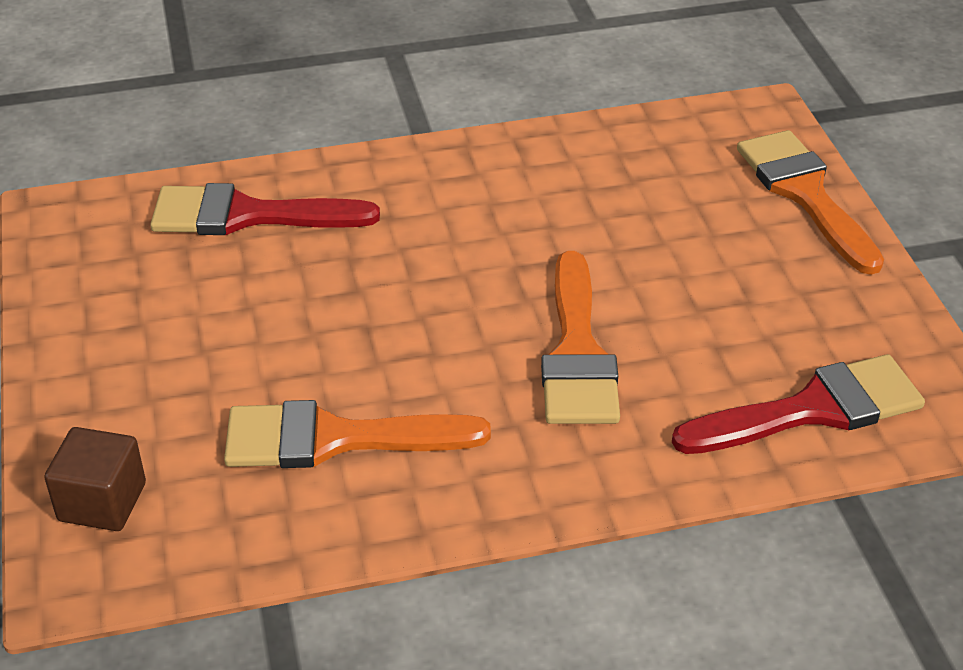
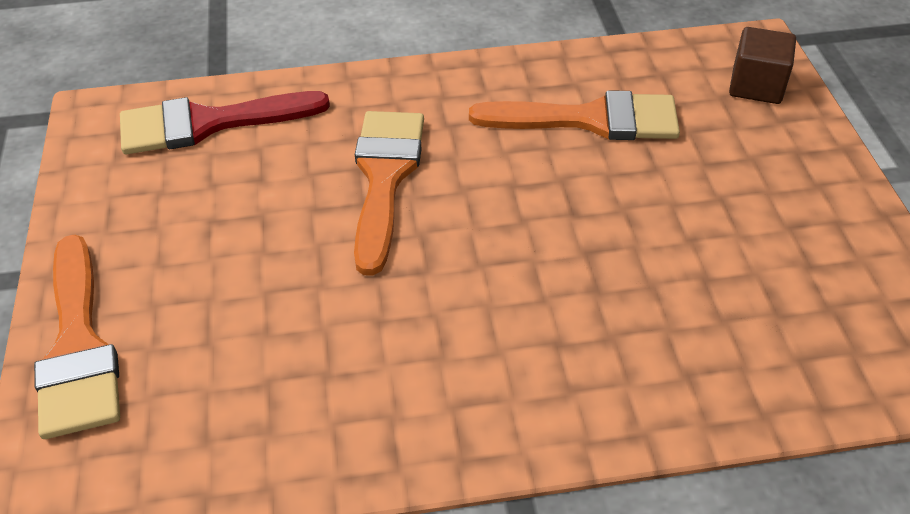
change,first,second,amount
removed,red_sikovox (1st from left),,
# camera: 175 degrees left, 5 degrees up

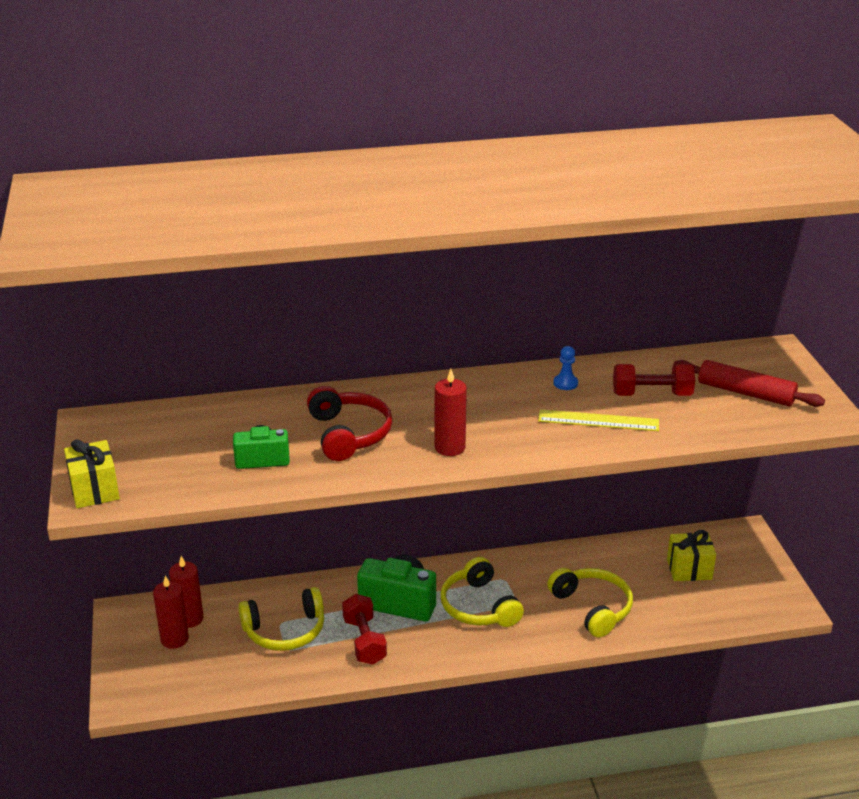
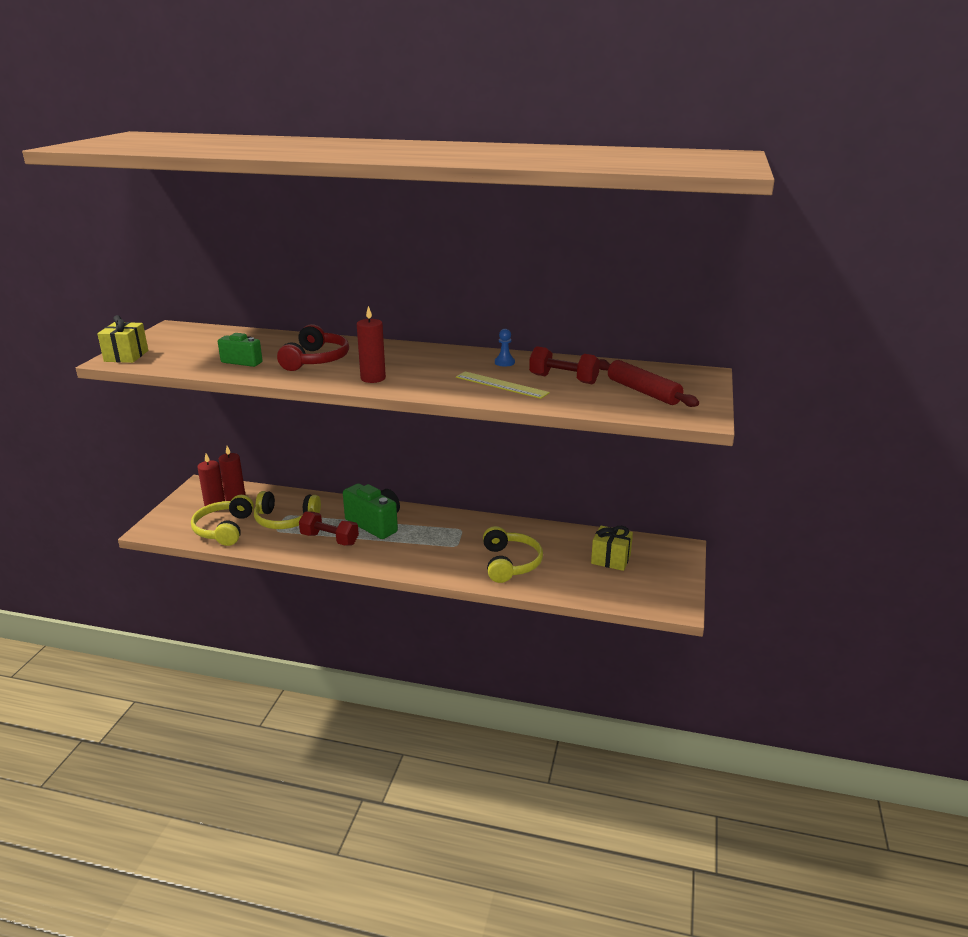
change,first,second,amount
moved,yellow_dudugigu (2nd from left in the first image),yellow_dudugigu (1st from left),
turned,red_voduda (1st from left),,75 degrees counterclockwise
# camera: 25 degrees right, 5 degrees down

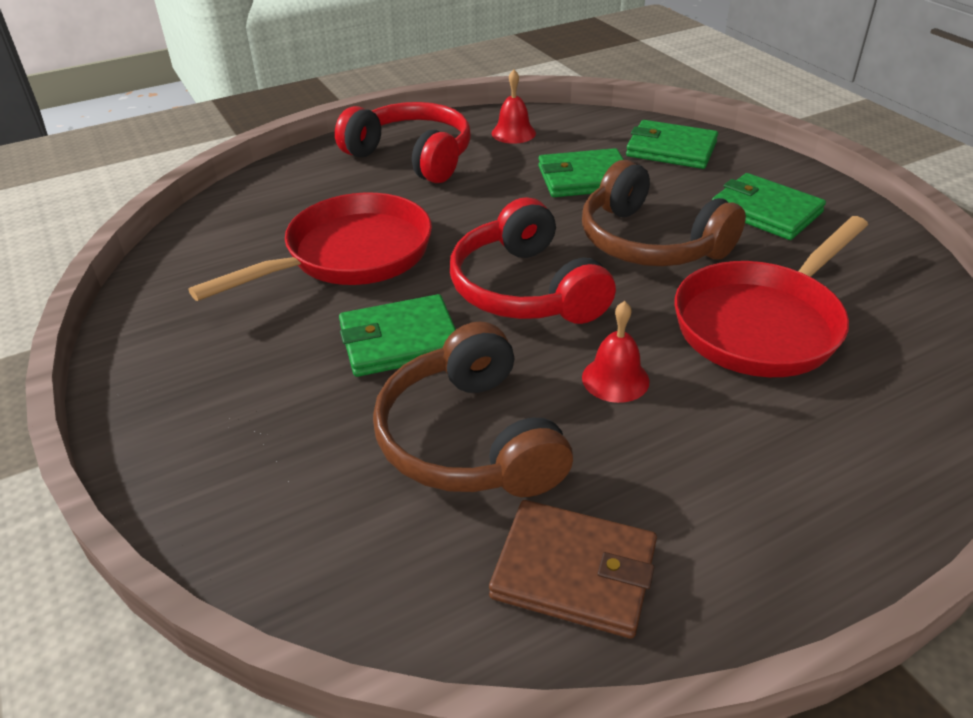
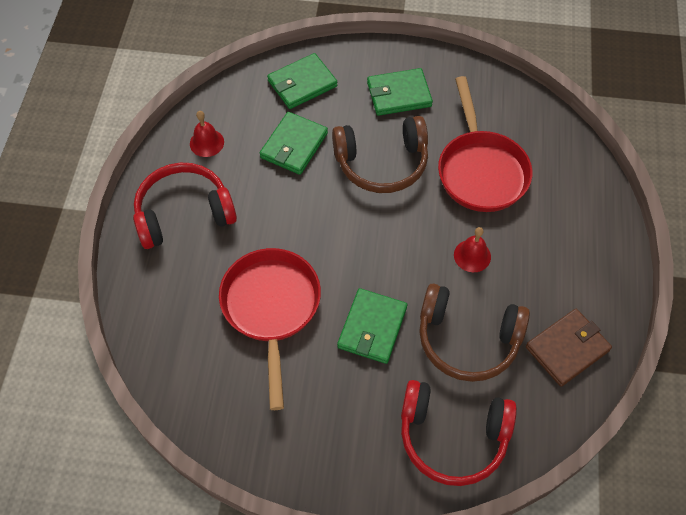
change,first,second,amount
moved,red_dudugigu (2nd from left),,
# camera: 55 degrees left, 20 degrees up

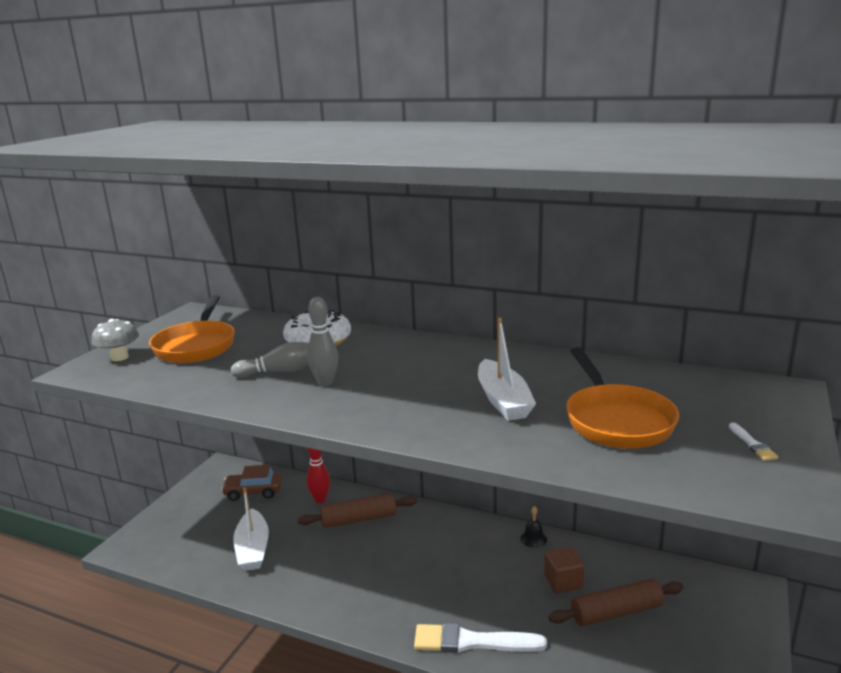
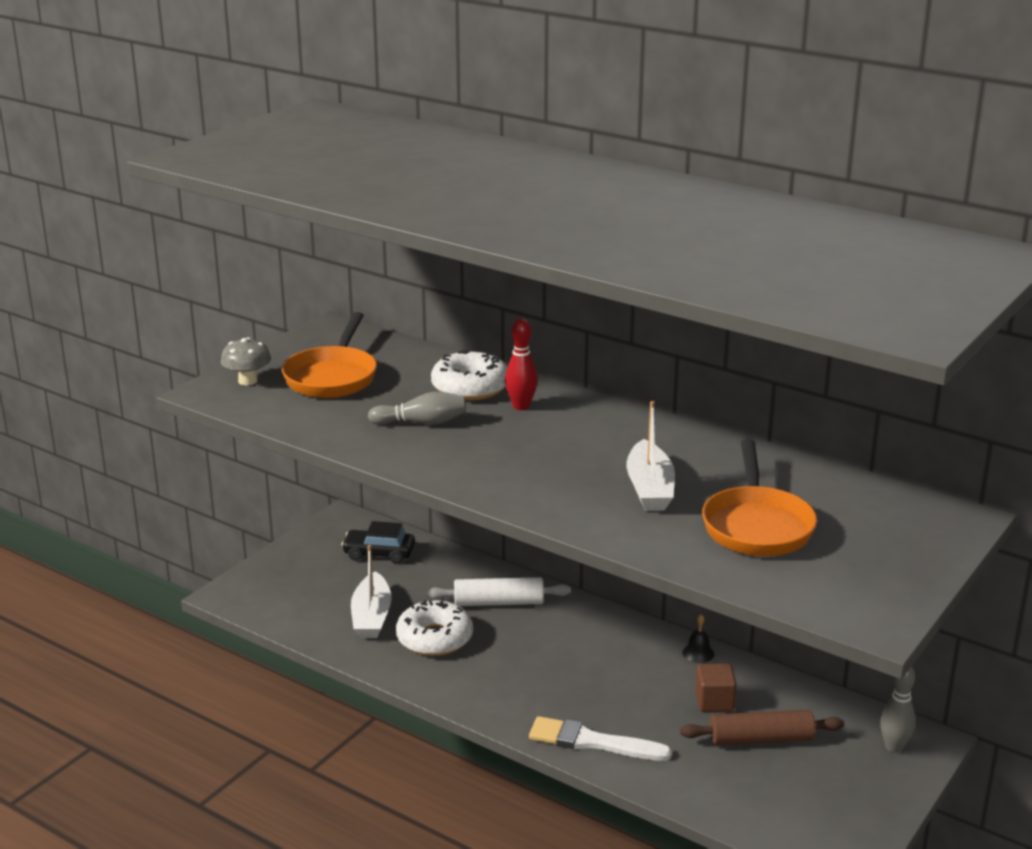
change,first,second,amount
moved,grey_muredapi (2nd from left),,
removed,white_sikovox (2nd from left),,
moved,red_muredapi,,
recoloured,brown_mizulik,black_mizulik,
recoloured,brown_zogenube (1st from left),white_zogenube,
added,,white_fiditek (1st from left),
# camera: 10 degrees right, 5 degrees up

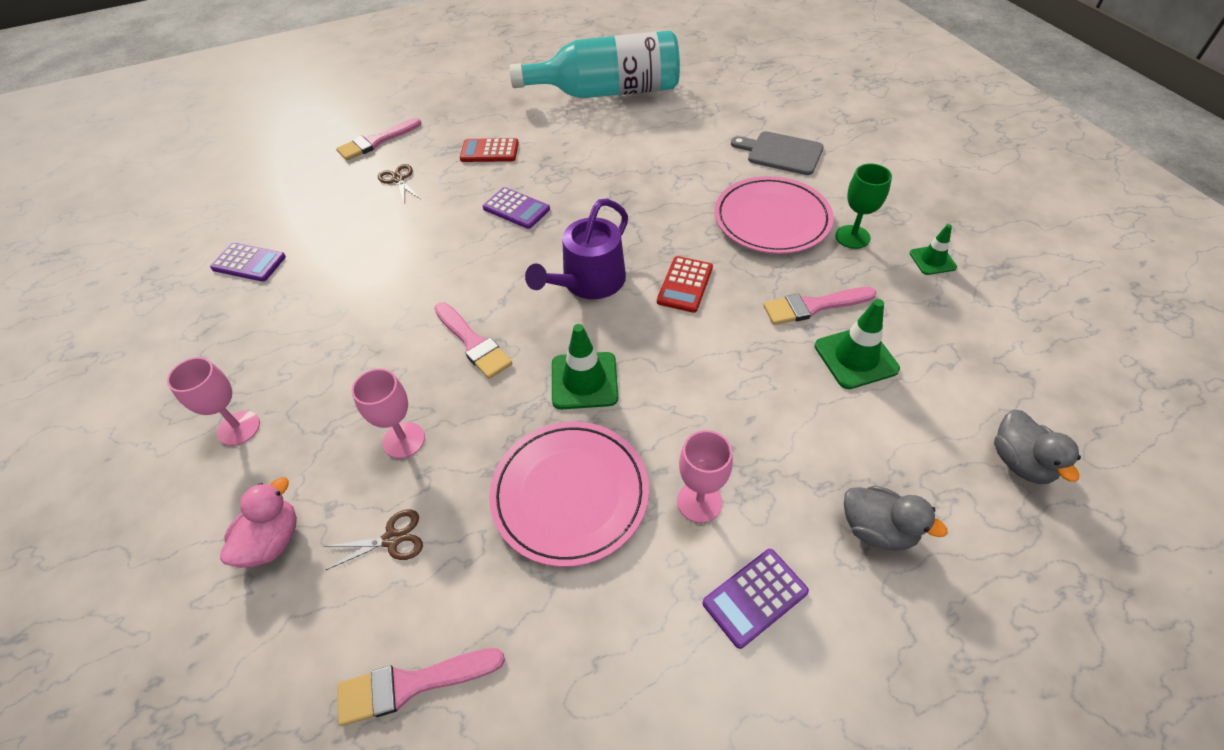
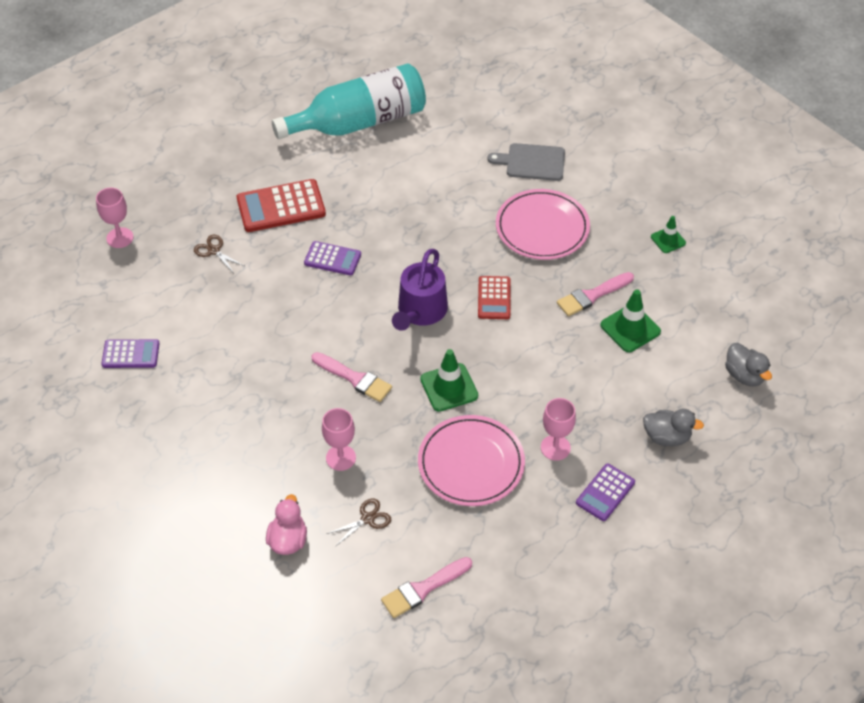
change,first,second,amount
removed,pink_sikovox (1st from left),,
resized,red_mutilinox (1st from left),,x1.64
removed,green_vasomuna,,
moved,pink_vasomuna (1st from left),,
# camera: 20 degrees left, 0 degrees up

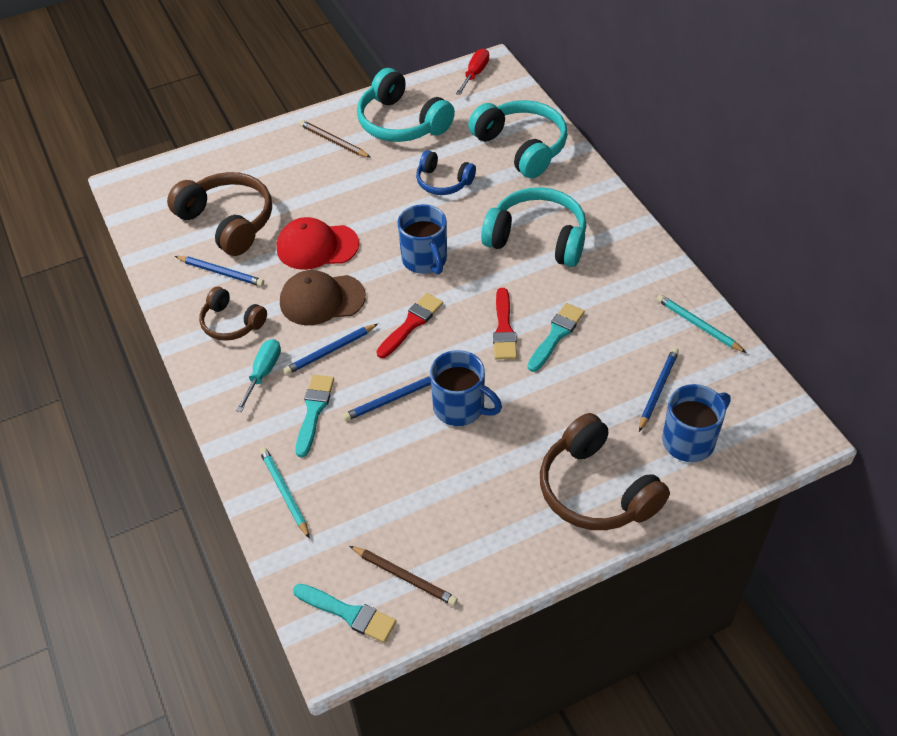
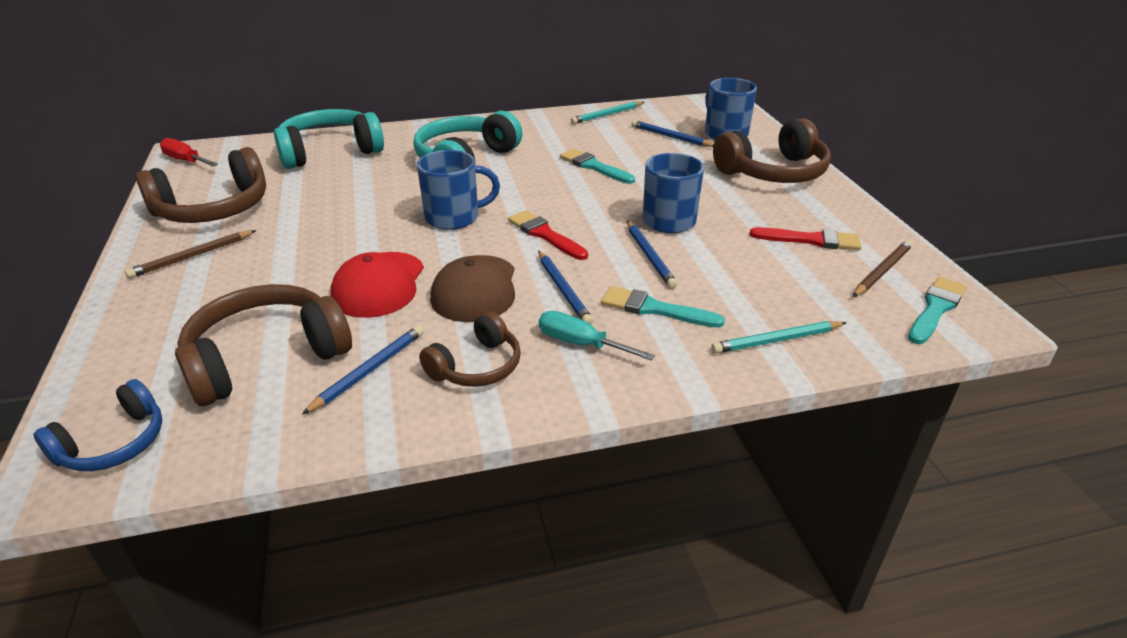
change,first,second,amount
recoloured,turquoise_dudugigu (1st from left),brown_dudugigu (1st from left),
moved,blue_dudugigu,,
moved,red_sikovox (2nd from left),,
# camera: 80 degrees left, 15 degrees down

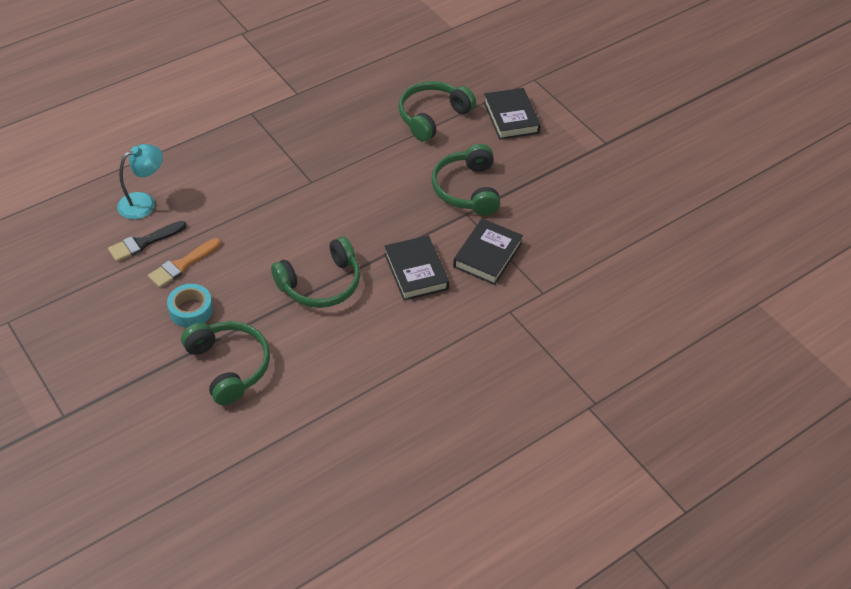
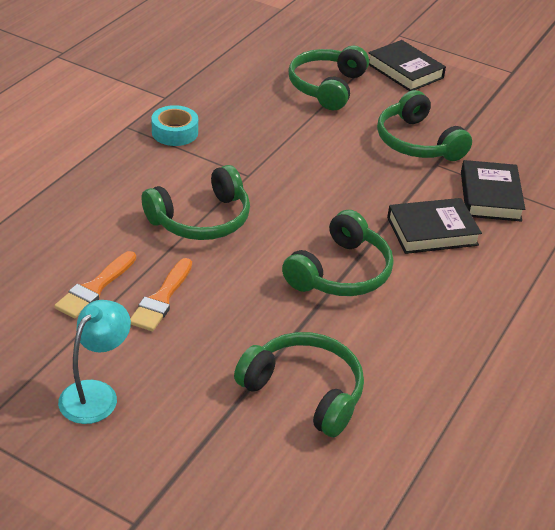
change,first,second,amount
moved,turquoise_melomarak,,
recoloured,black_sikovox,orange_sikovox (1st from left),
turned,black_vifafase (1st from left in the first image),black_vifafase (2nd from left),60 degrees counterclockwise
moved,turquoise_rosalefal,,
added,,green_dudugigu (1st from left),
# camera: 25 degrees left, 10 degrees down

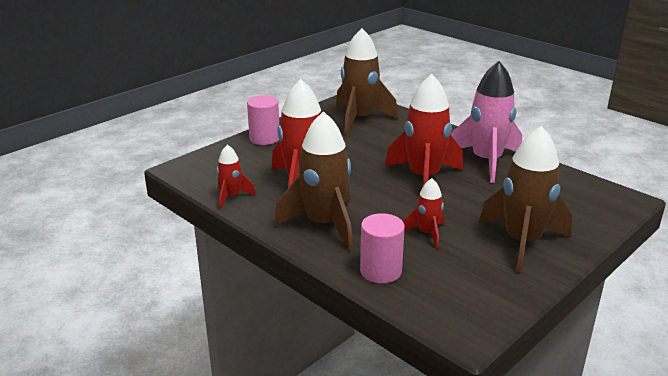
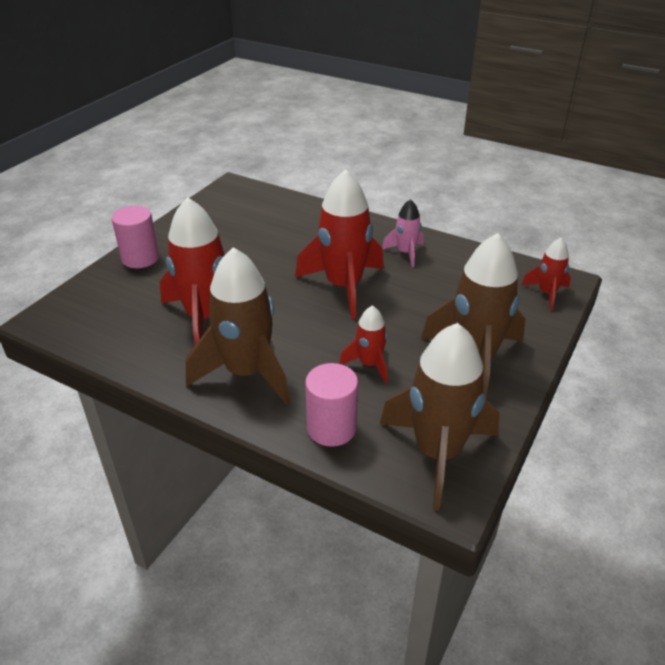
change,first,second,amount
moved,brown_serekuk (2nd from left),,
resized,pink_serekuk,,x0.51
moved,red_serekuk (1st from left in the first image),red_serekuk (4th from left),
# camera: 15 degrees left, 10 degrees up

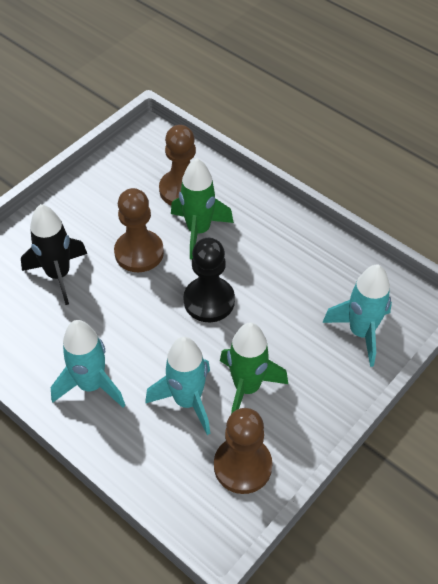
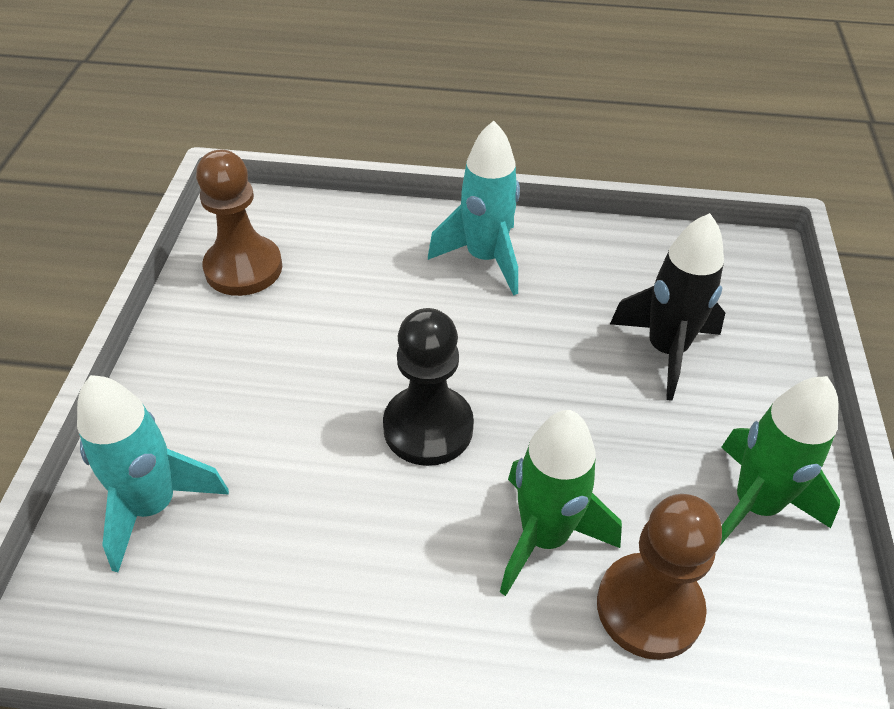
change,first,second,amount
removed,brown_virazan (1st from left),,
moved,green_serekuk (2nd from left),,
removed,turquoise_serekuk (2nd from left),,
# camera: 145 degrees right, 5 degrees down

